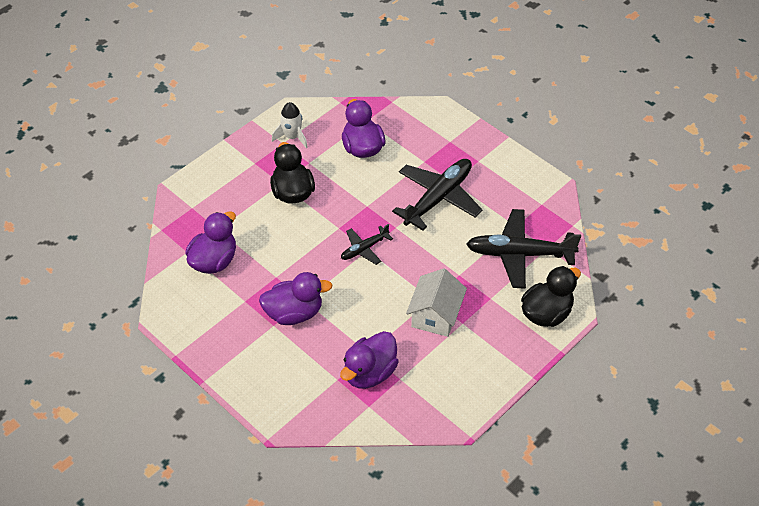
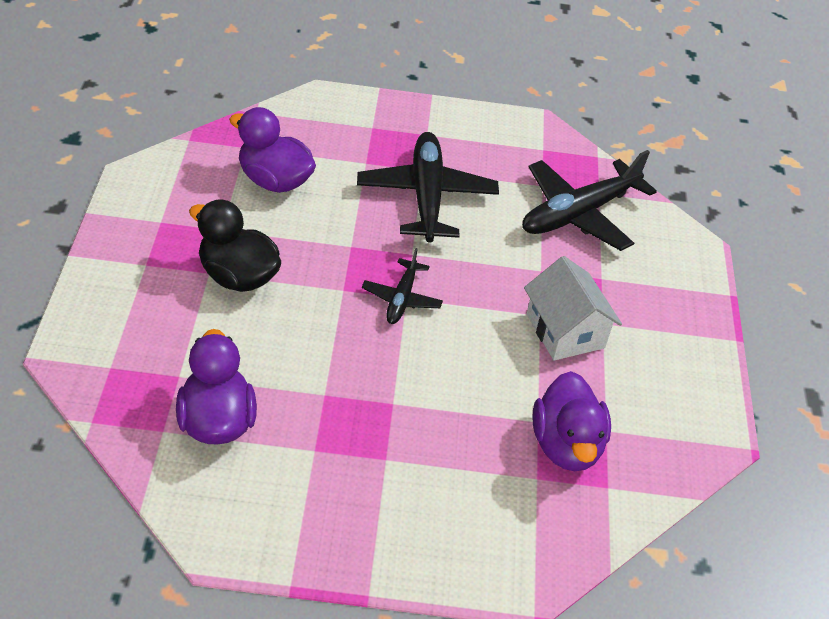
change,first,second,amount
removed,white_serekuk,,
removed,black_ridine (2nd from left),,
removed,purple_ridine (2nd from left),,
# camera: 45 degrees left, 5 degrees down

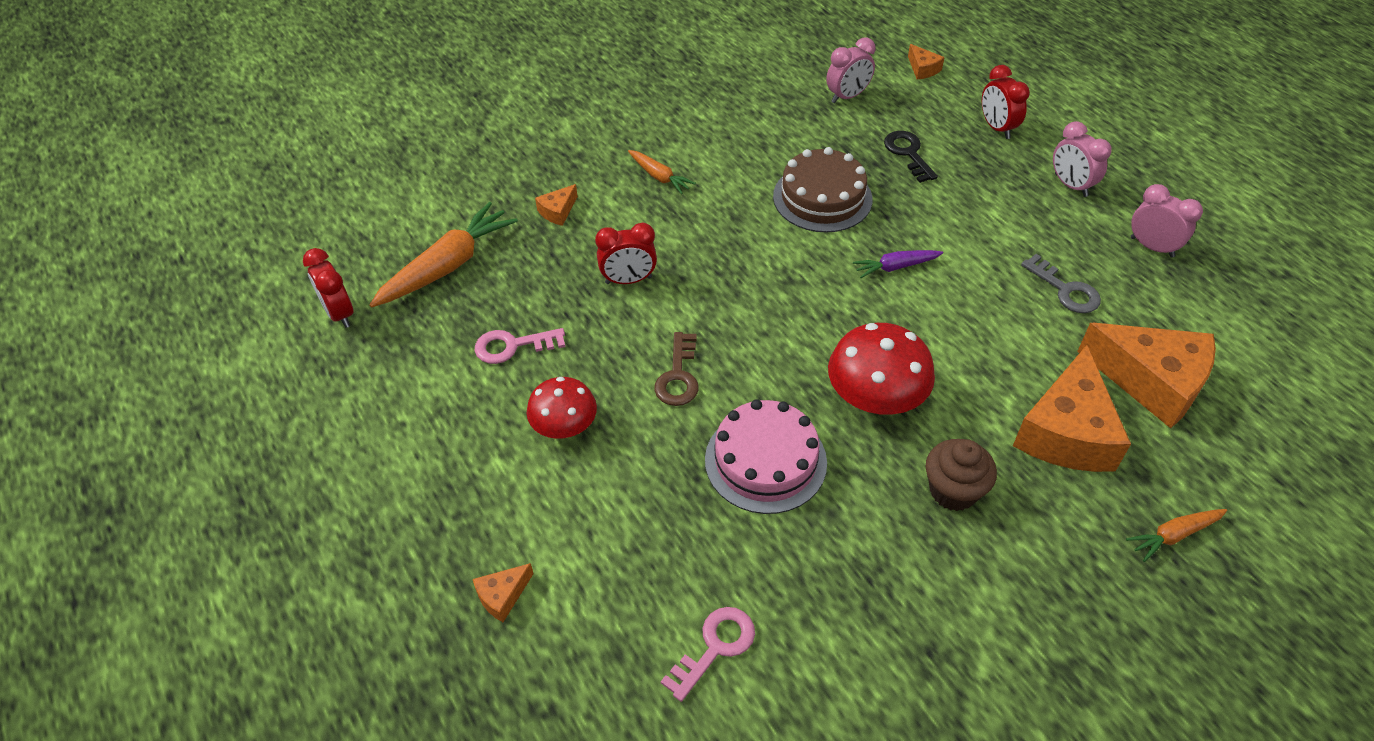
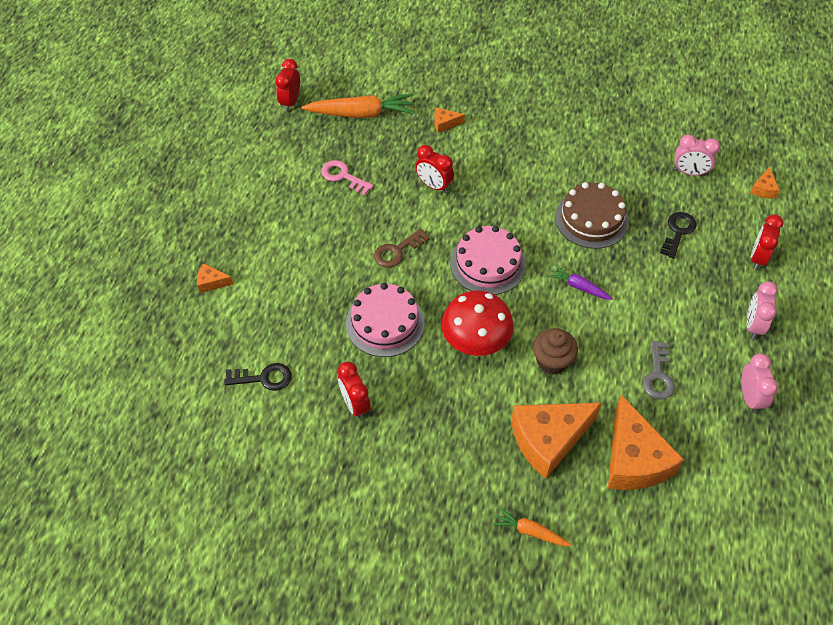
change,first,second,amount
removed,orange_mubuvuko (2nd from left),,
removed,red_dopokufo (1st from left),,
moved,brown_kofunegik,,
recoloured,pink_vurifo (2nd from left),black_vurifo (1st from left),
added,,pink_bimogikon (2nd from left),
added,,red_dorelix (2nd from left),
# camera: 45 degrees right, 5 degrees up

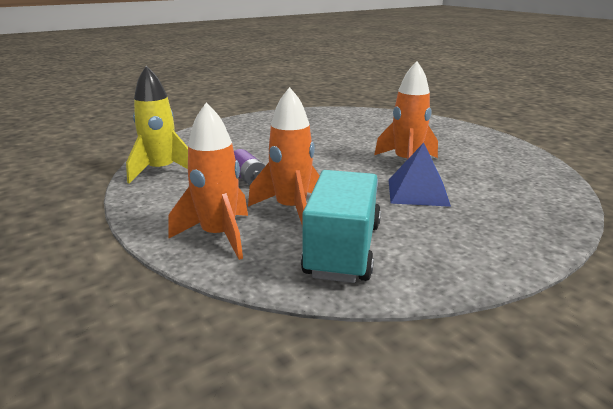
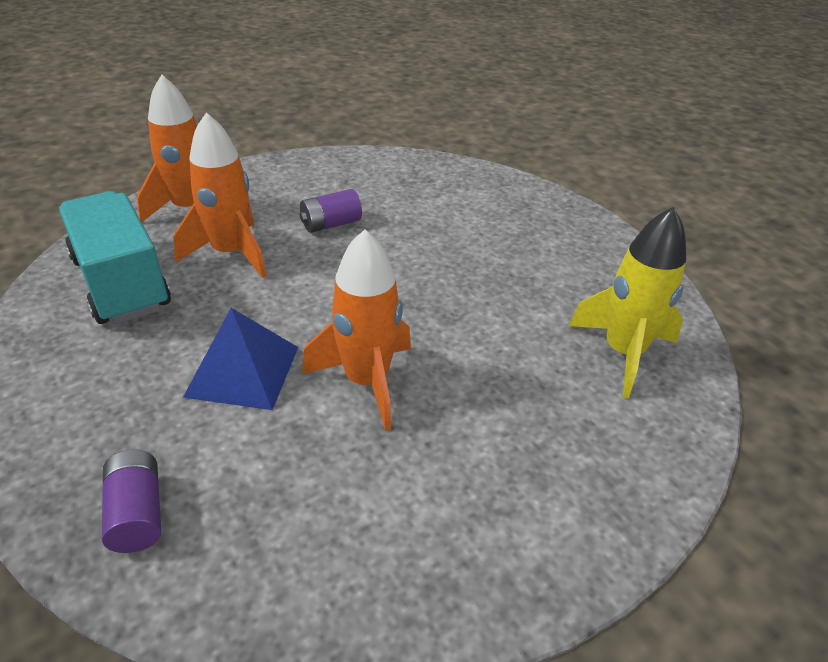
change,first,second,amount
moved,yellow_serekuk,,
turned,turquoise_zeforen,,135 degrees counterclockwise
added,,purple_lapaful (1st from left),
# camera: 90 degrees right, 15 degrees up

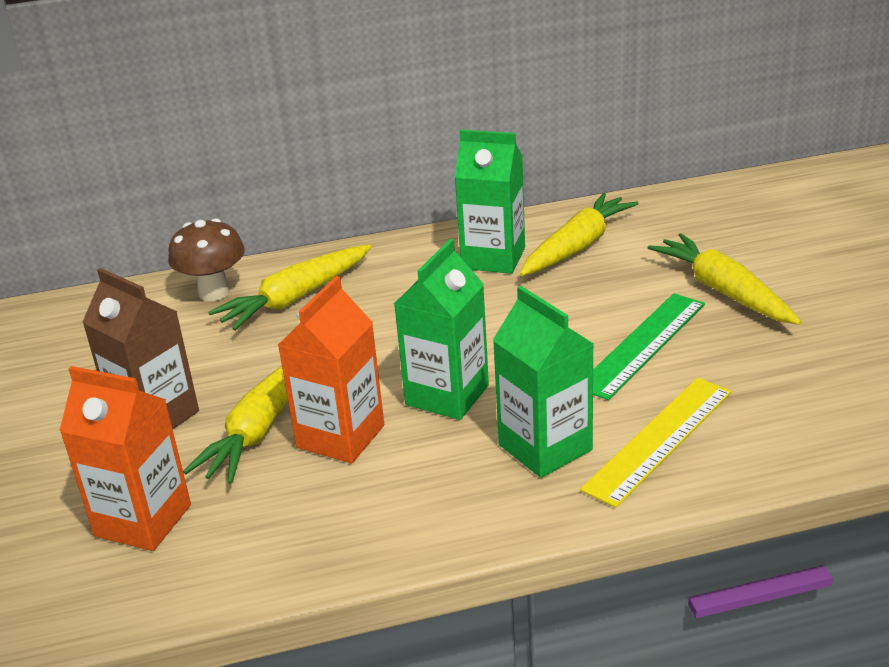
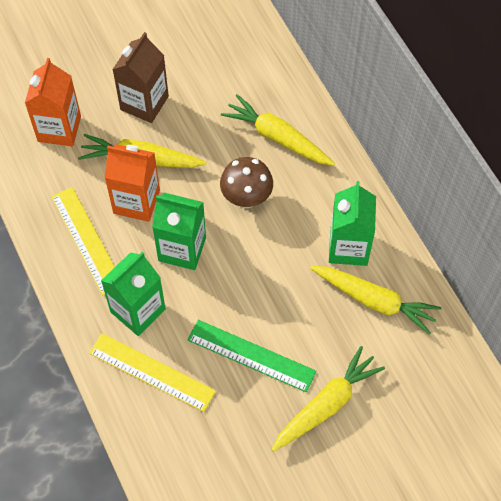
change,first,second,amount
moved,brown_dopokufo,,
added,,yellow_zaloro (1st from left),
# camera: 75 degrees right, 30 degrees up

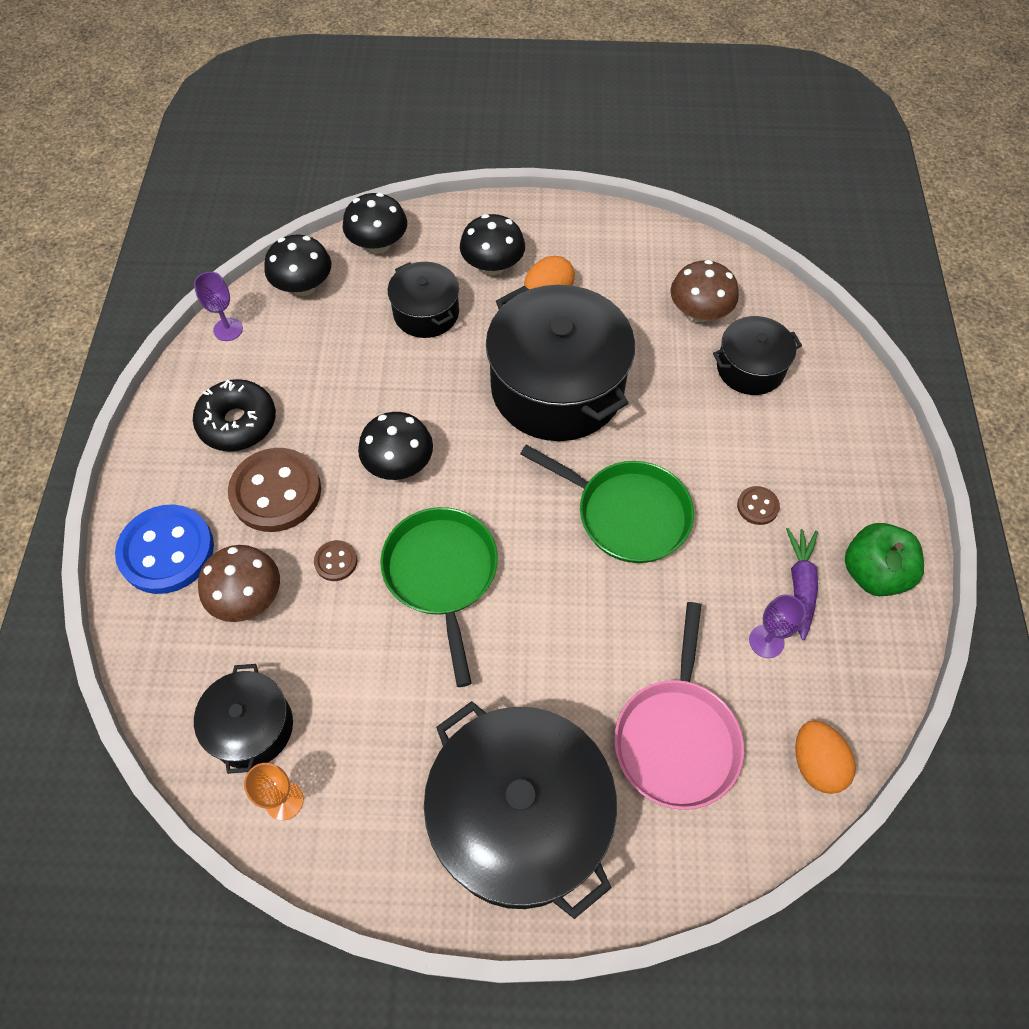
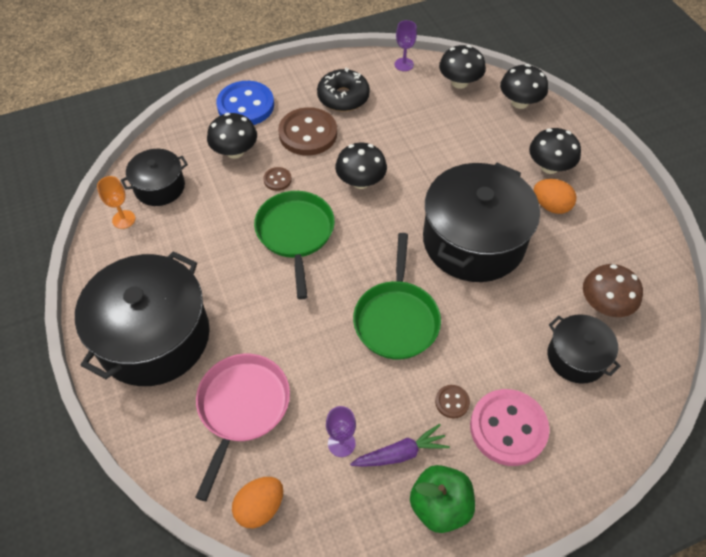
change,first,second,amount
removed,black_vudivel (2nd from left),,
turned,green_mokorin (1st from left),,60 degrees counterclockwise
recoloured,brown_dopokufo (1st from left),black_dopokufo (1st from left),
turned,pink_mokorin,,120 degrees clockwise
added,,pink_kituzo,
# camera: 65 degrees right, 5 degrees down

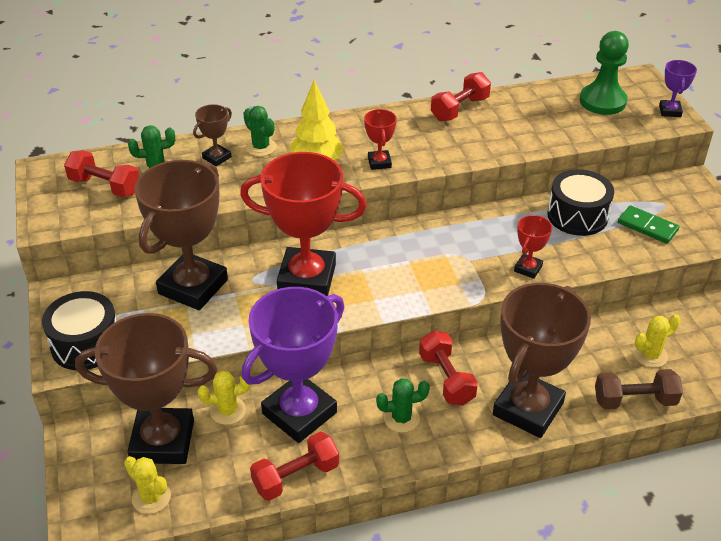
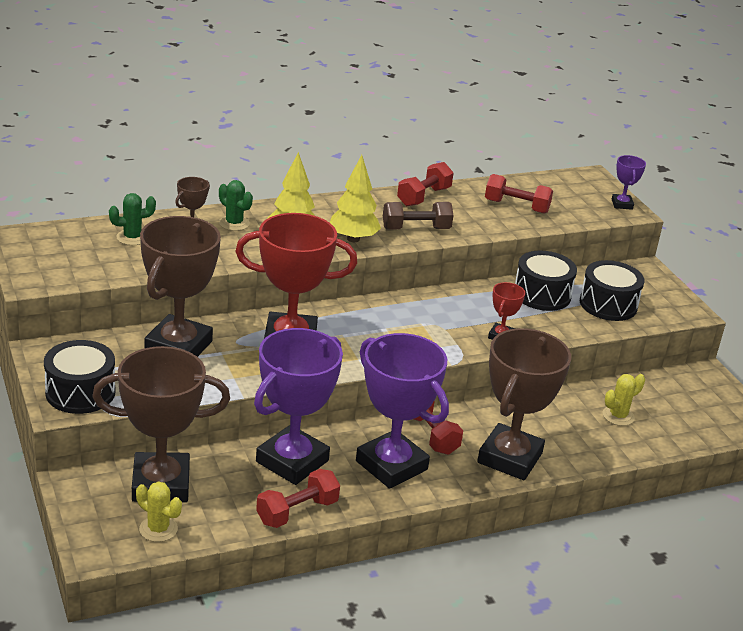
change,first,second,amount
removed,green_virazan,,
replaced,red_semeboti (2nd from left),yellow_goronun (2nd from left),
moved,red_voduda (1st from left in the first image),red_voduda (4th from left),
replaced,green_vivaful,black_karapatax (3rd from left),
moved,brown_voduda,,
removed,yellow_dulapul (2nd from left),,
replaced,green_dulapul (3rd from left),purple_semeboti (2nd from left),
# camera: 10 degrees left, 10 degrees down

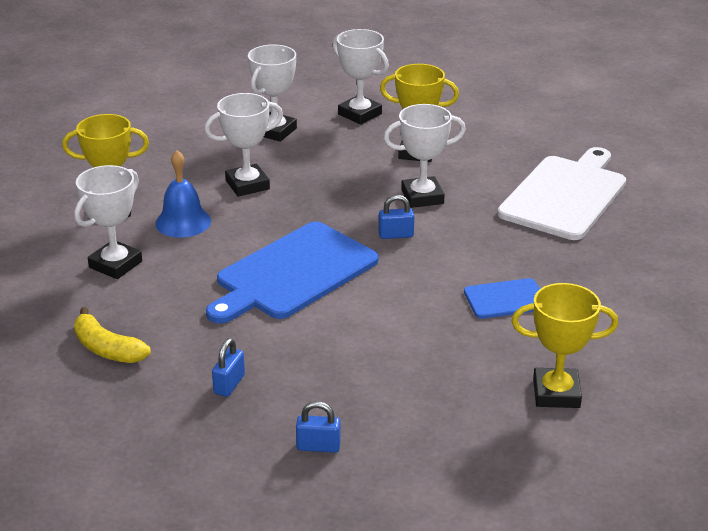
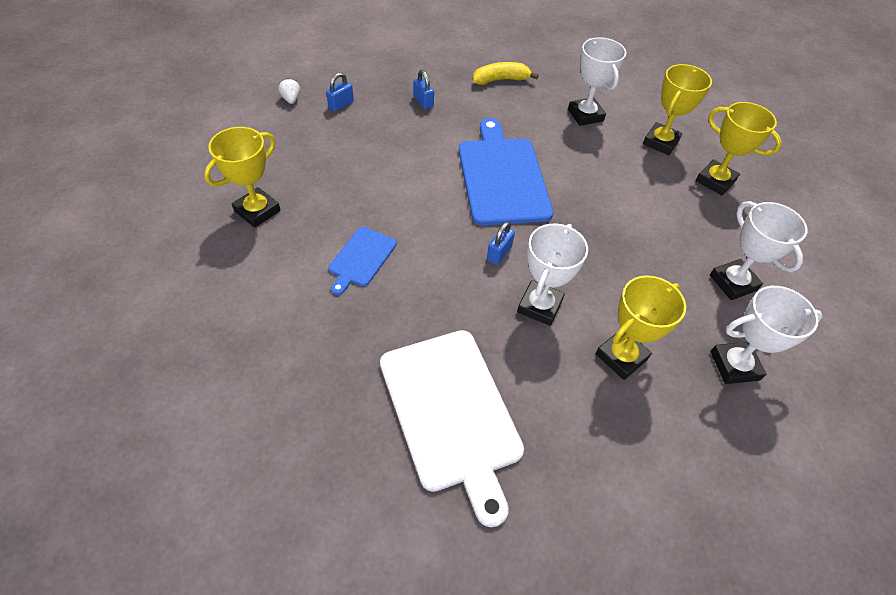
change,first,second,amount
removed,white_semeboti (2nd from left),,
removed,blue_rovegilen,,
added,,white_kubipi,
added,,yellow_semeboti (4th from left),
# camera: 125 degrees right, 20 degrees up

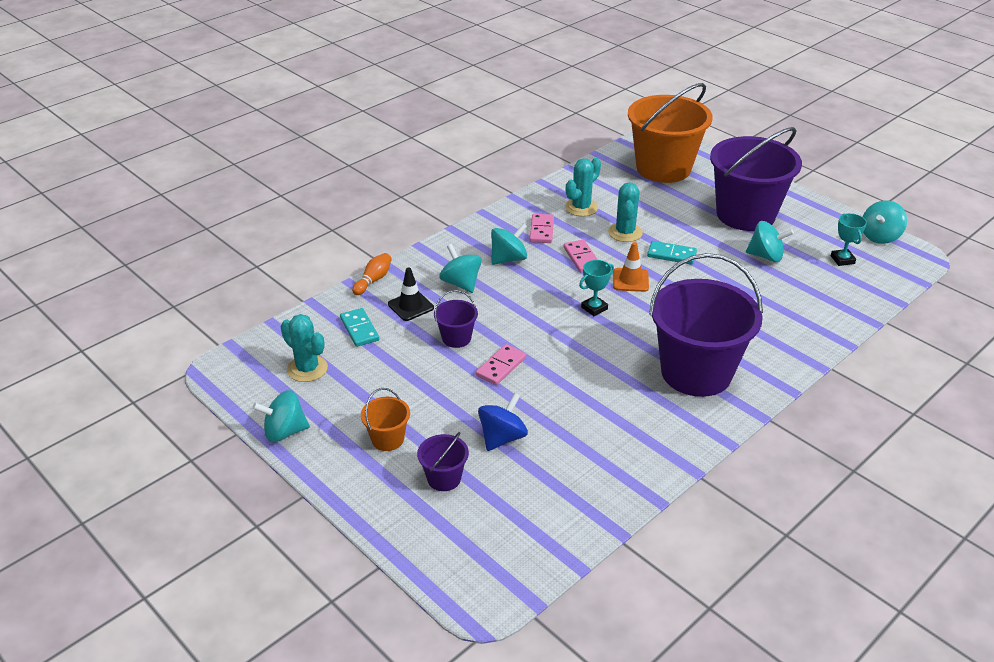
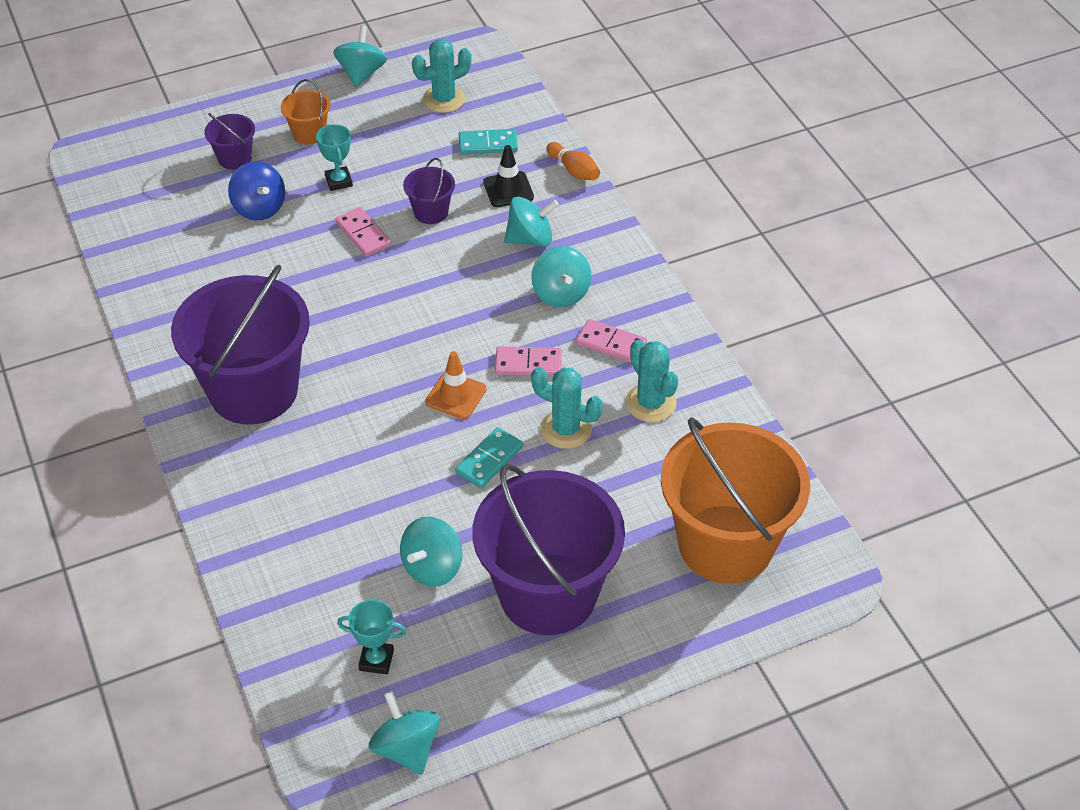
change,first,second,amount
moved,turquoise_semeboti (1st from left),,
# camera: 110 degrees right, 10 degrees up

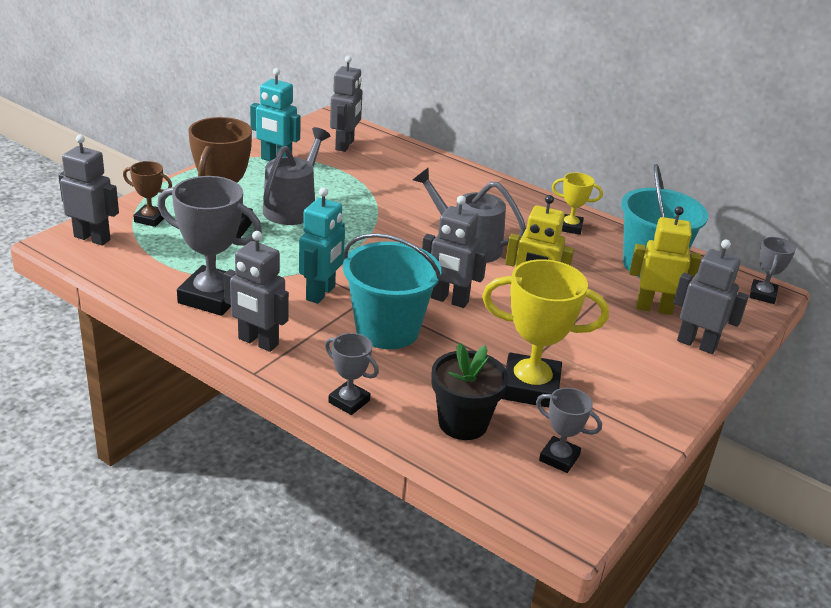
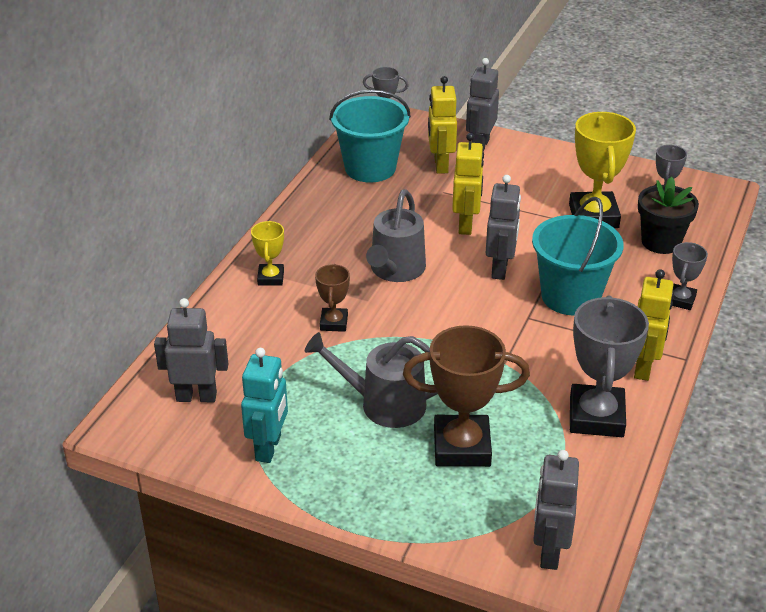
change,first,second,amount
moved,brown_semeboti (1st from left),,
moved,yellow_semeboti (2nd from left in the first image),yellow_semeboti (1st from left),
removed,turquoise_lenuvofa (2nd from left),,
recoloured,grey_lenuvofa (2nd from left),yellow_lenuvofa (3rd from left),
# camera: 100 degrees left, 5 degrees up

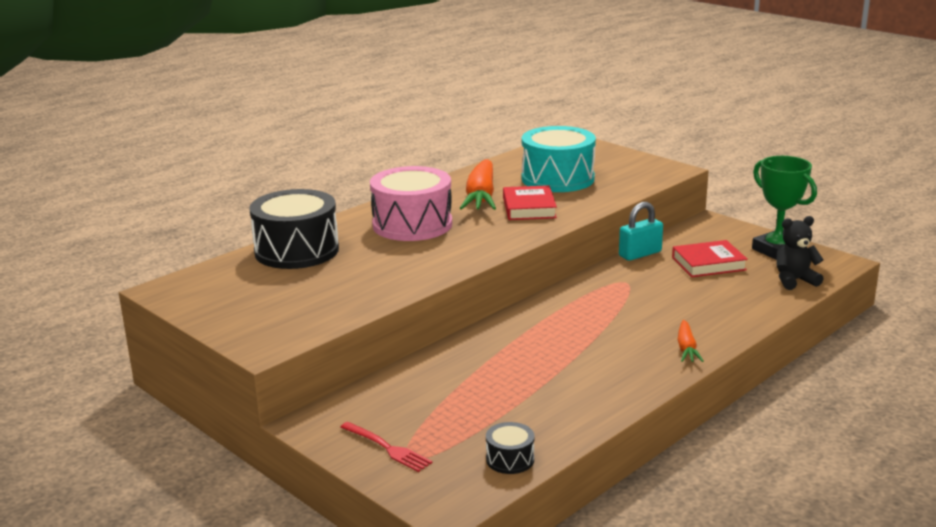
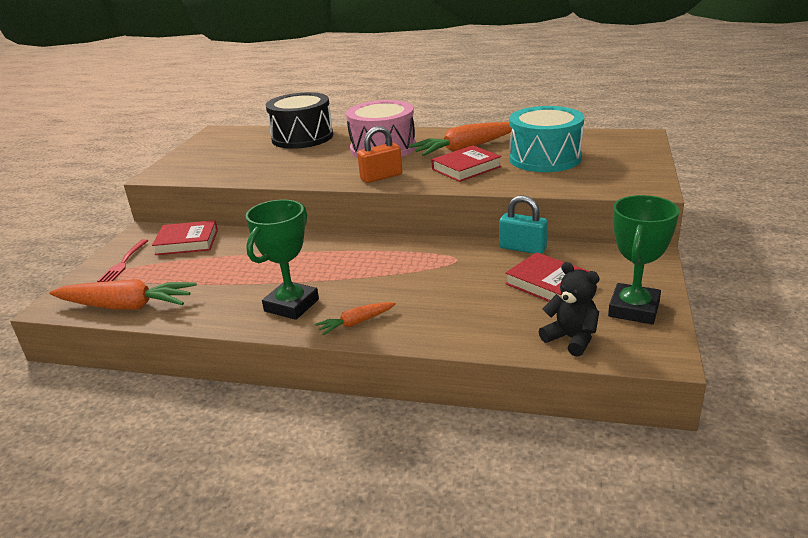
change,first,second,amount
replaced,black_karapatax (2nd from left),orange_mubuvuko (1st from left),
added,,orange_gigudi,
added,,green_semeboti (1st from left),
added,,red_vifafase (1st from left),
# camera: 60 degrees right, 5 degrees up

